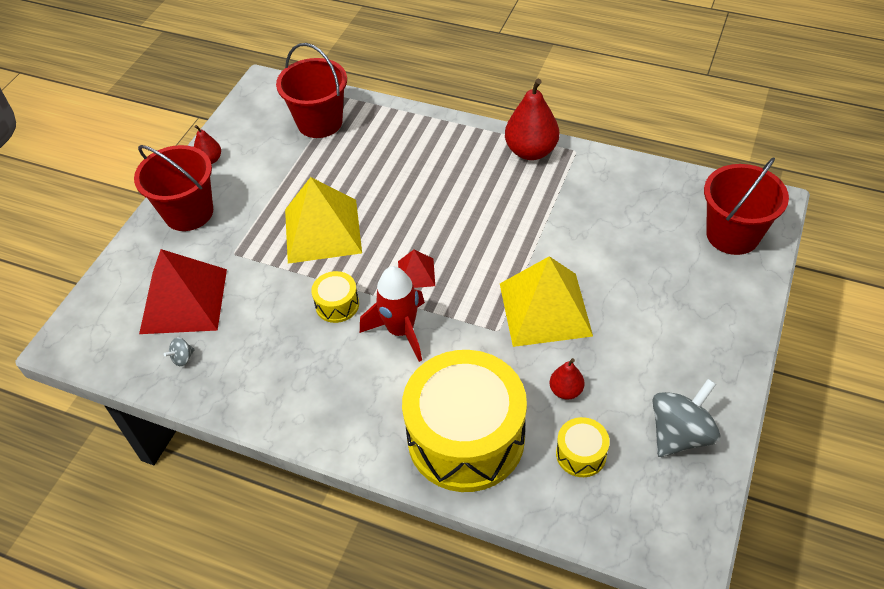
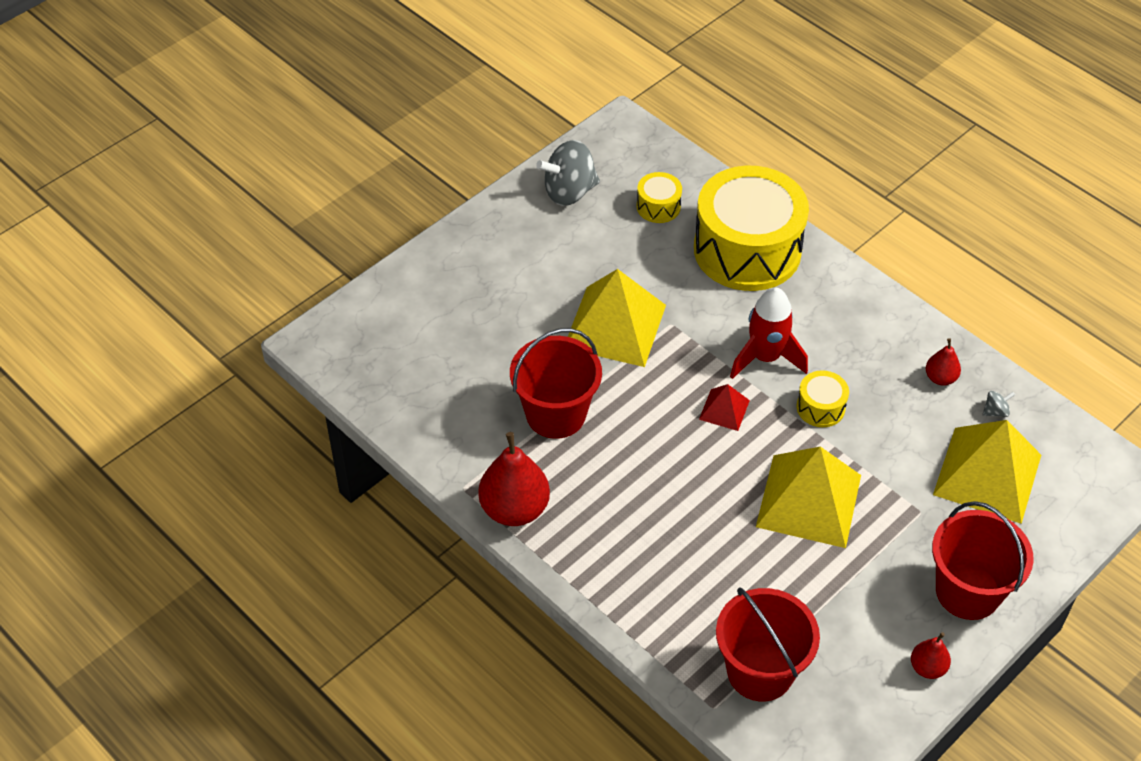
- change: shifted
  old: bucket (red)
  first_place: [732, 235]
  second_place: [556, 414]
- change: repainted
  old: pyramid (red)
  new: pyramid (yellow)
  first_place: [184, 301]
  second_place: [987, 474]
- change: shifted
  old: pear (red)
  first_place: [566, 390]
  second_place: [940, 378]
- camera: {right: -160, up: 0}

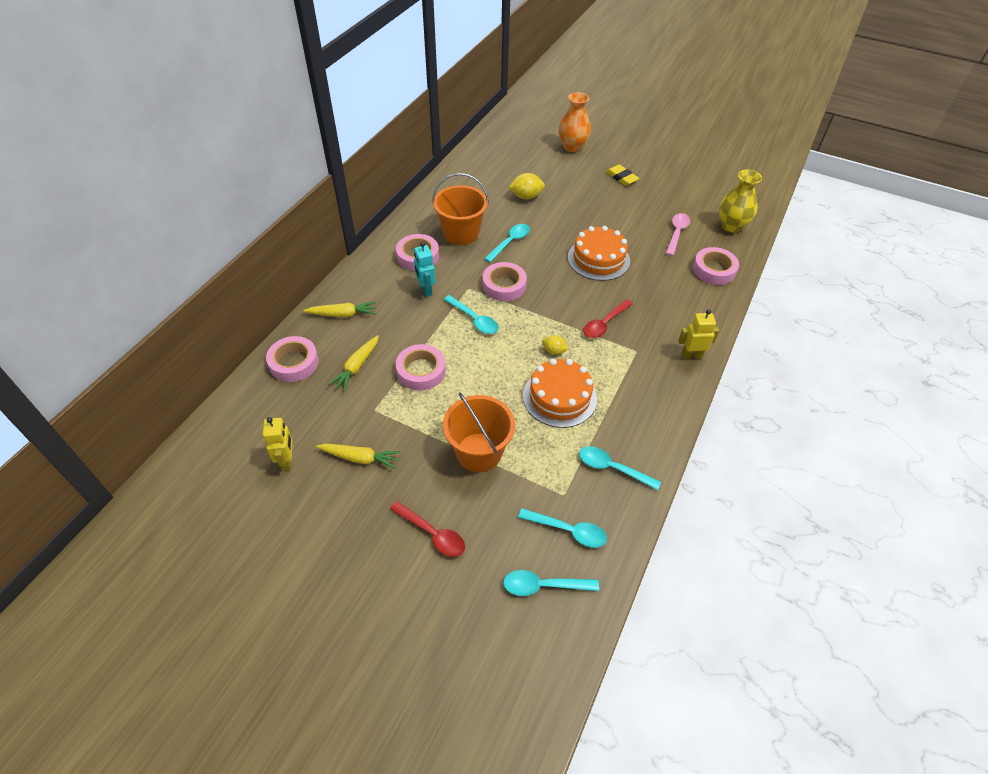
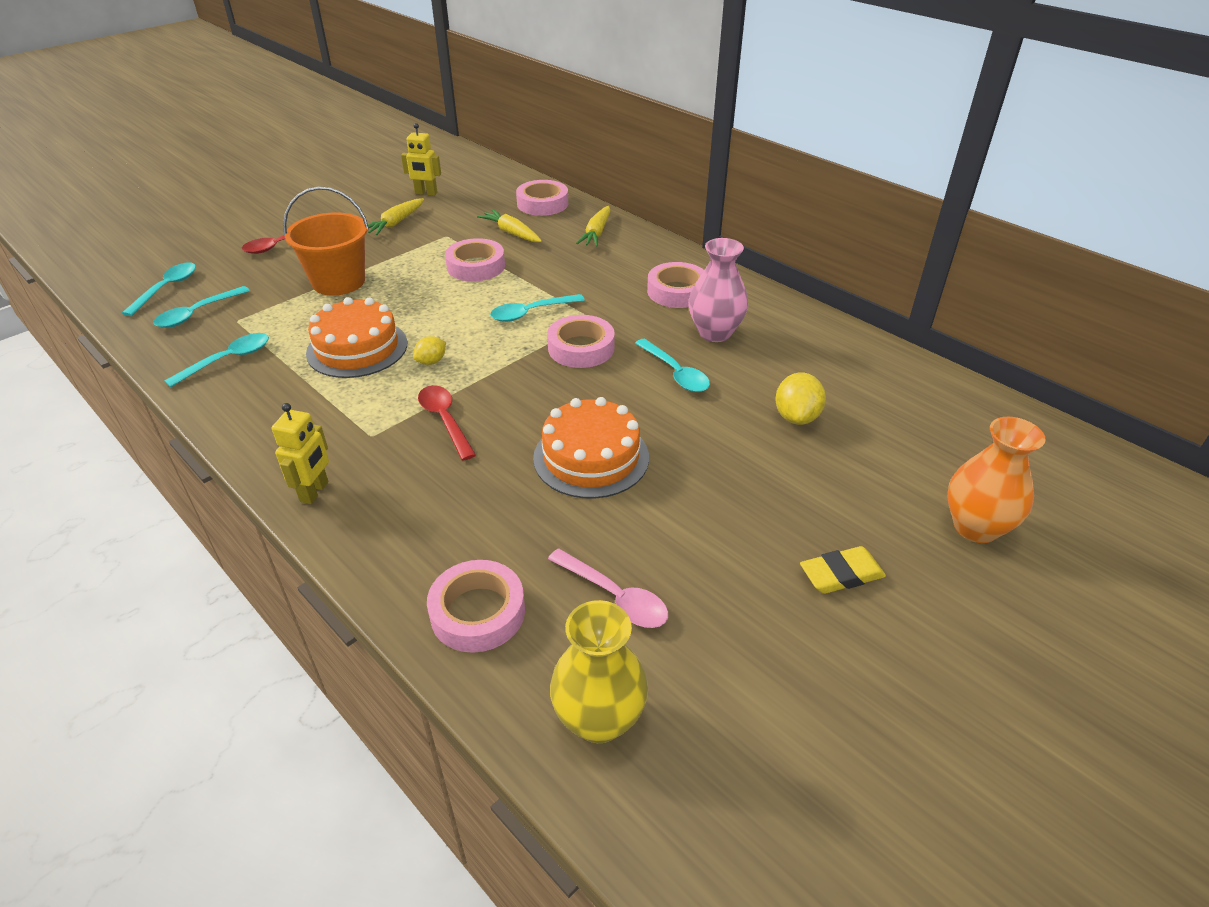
- change: swapped
  old: bucket (orange)
  new: vase (pink)
  first_place: [461, 233]
  second_place: [715, 333]
- change: gone
  old: robot (turquoise)
  first_place: [426, 290]
- camera: {right: 110, up: -10}

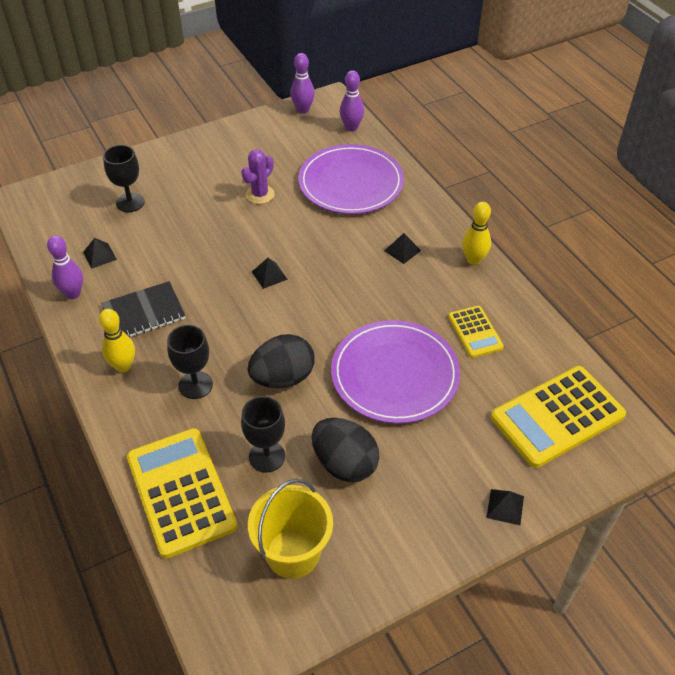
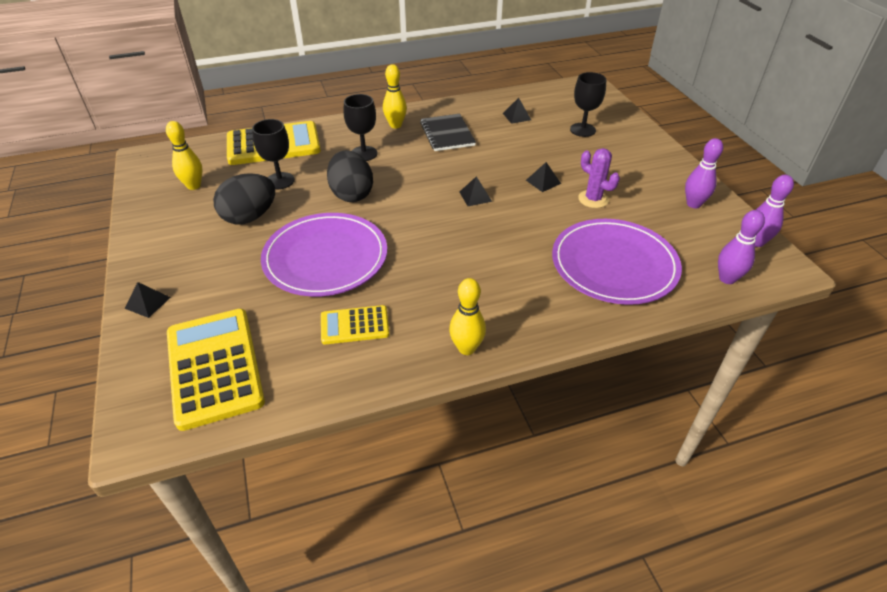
- change: shifted
  old: pyramid (black)
  first_place: [402, 250]
  second_place: [543, 182]
- change: shifted
  old: bowling pin (purple)
  first_place: [73, 293]
  second_place: [693, 204]
- change: swapped
  old: bucket (yellow)
  new: bowling pin (yellow)
  first_place: [293, 553]
  second_place: [194, 186]
- camera: {right: 100, up: -5}

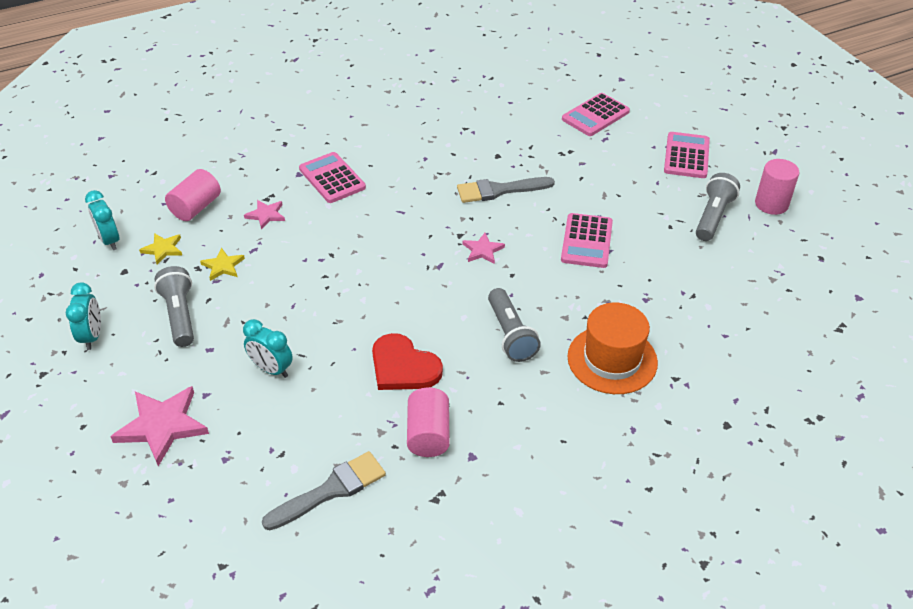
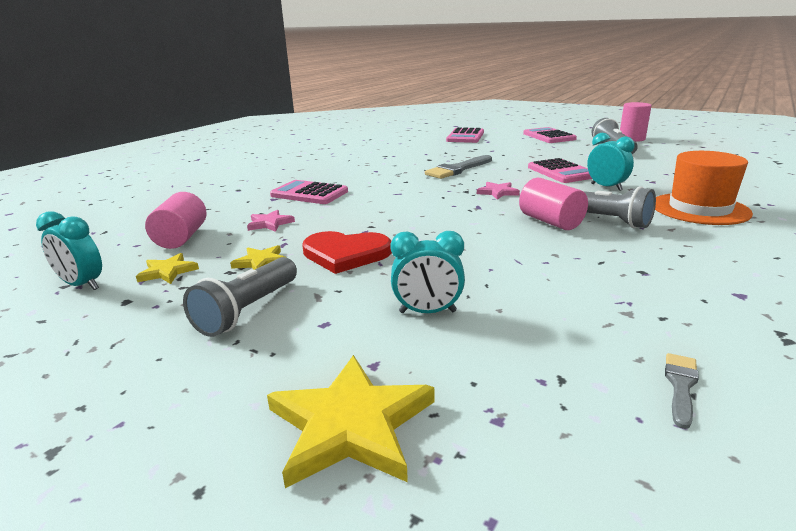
- change: rotated
  old: flashlight (grey)
  first_place: [180, 315]
  second_place: [248, 310]
  degrees: -105
- change: shifted
  old: clock (turquoise)
  first_place: [92, 336]
  second_place: [606, 187]
- change: shifted
  old: heart (red)
  first_place: [403, 366]
  second_place: [346, 254]
- change: repainted
  old: star (pink)
  new: star (yellow)
  first_place: [162, 426]
  second_place: [350, 424]
- change: shifted
  old: cylinder (pink)
  first_place: [428, 434]
  second_place: [550, 222]
- change: scaled
  old: brush (grey)
  first_place: [331, 490]
  second_place: [681, 386]
  factor: 0.52
- camera: {right: -30, up: -20}

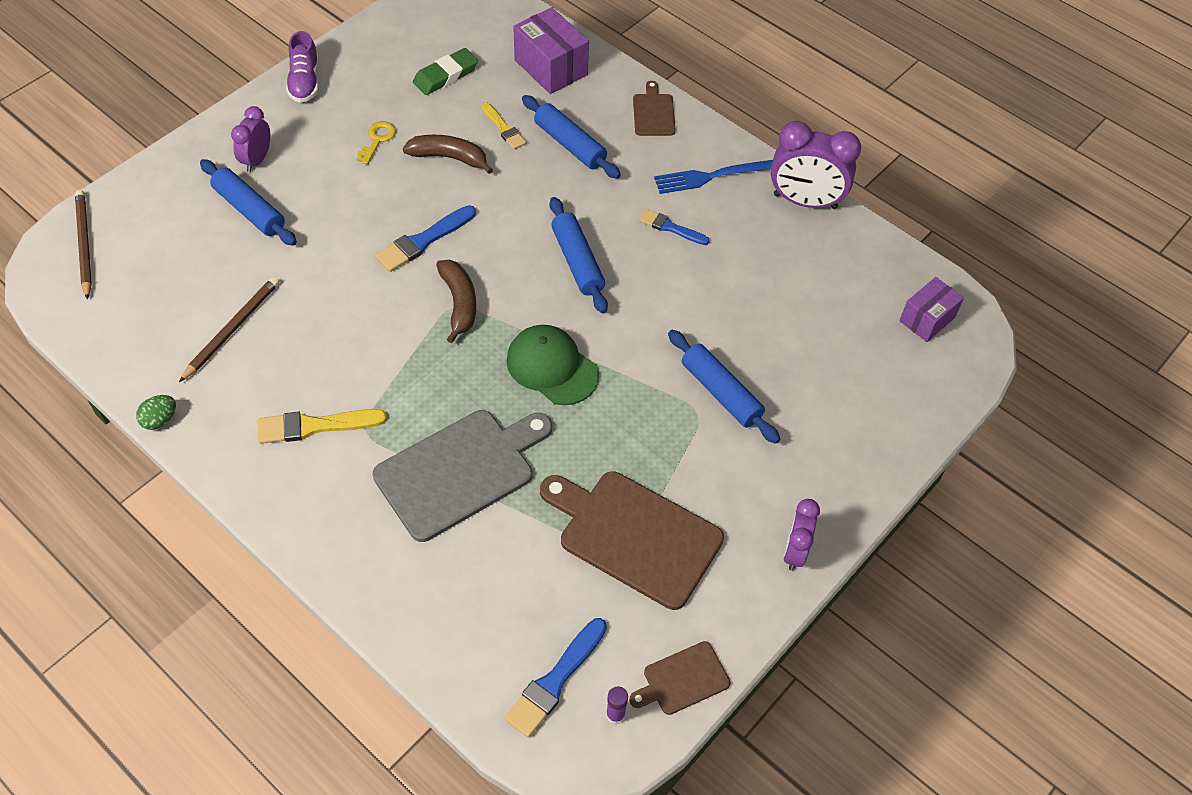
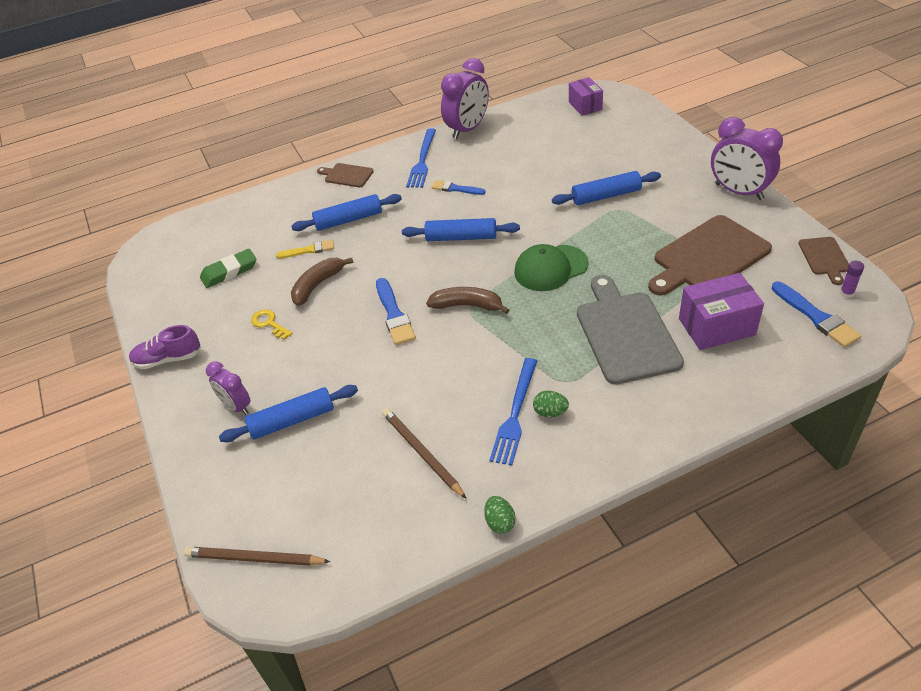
- change: shifted
  old: box (purple)
  first_place: [551, 67]
  second_place: [716, 326]
- change: rotated
  old: shoe (purple)
  first_place: [305, 82]
  second_place: [168, 359]
  degrees: 150
- change: rotated
  old: eraser (green)
  first_place: [445, 75]
  second_place: [229, 271]
  degrees: 75
- change: rotated
  old: brush (blue)
  first_place: [670, 228]
  second_place: [456, 189]
  degrees: 60
- change: swapped
  old: brush (yellow)
  new: egg (green)
  first_place: [315, 426]
  second_place: [550, 412]
- change: scaled
  old: clock (purple)
  first_place: [795, 551]
  second_place: [739, 192]
  factor: 1.7
- change: new
  new: fork (blue)
  second_place: [515, 414]
- camera: {right: -60, up: -10}

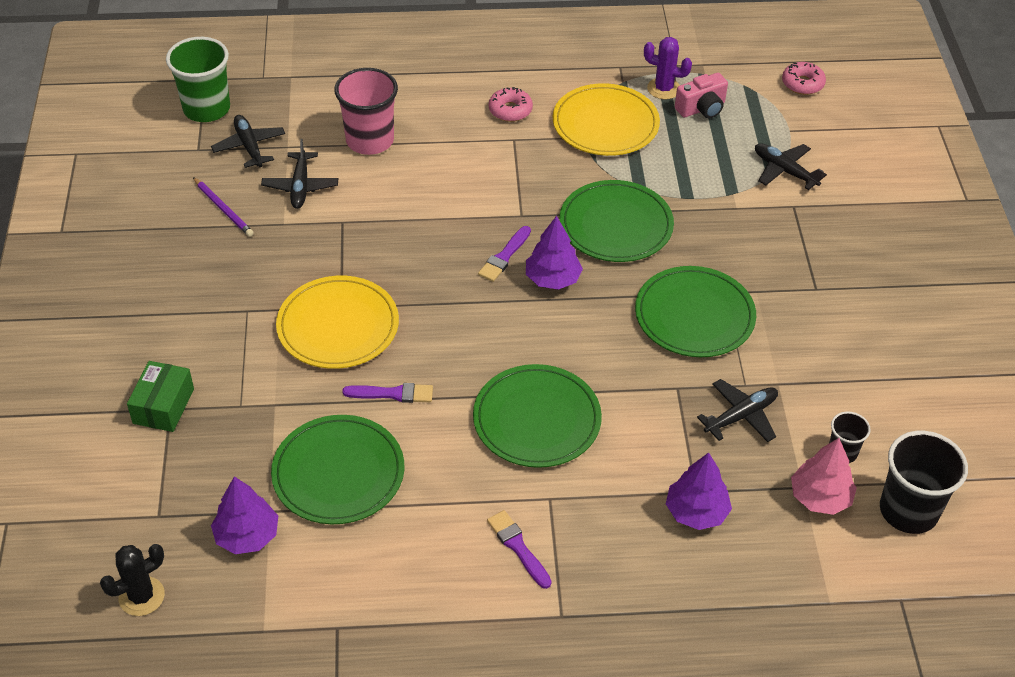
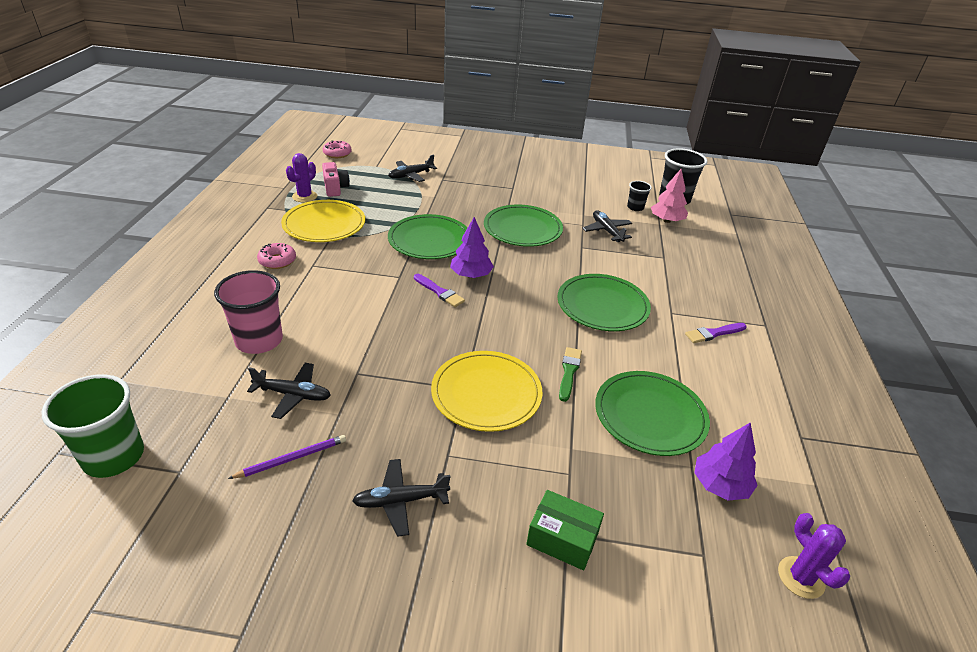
- change: shifted
  old: plane (black)
  first_place: [249, 146]
  second_place: [400, 501]
- change: repainted
  old: brush (purple)
  new: brush (green)
  first_place: [393, 394]
  second_place: [569, 372]
- change: gone
  old: tree (purple)
  first_place: [696, 512]
- change: repainted
  old: cactus (black)
  new: cactus (purple)
  first_place: [141, 596]
  second_place: [801, 577]
- camera: {right: -80, up: -10}

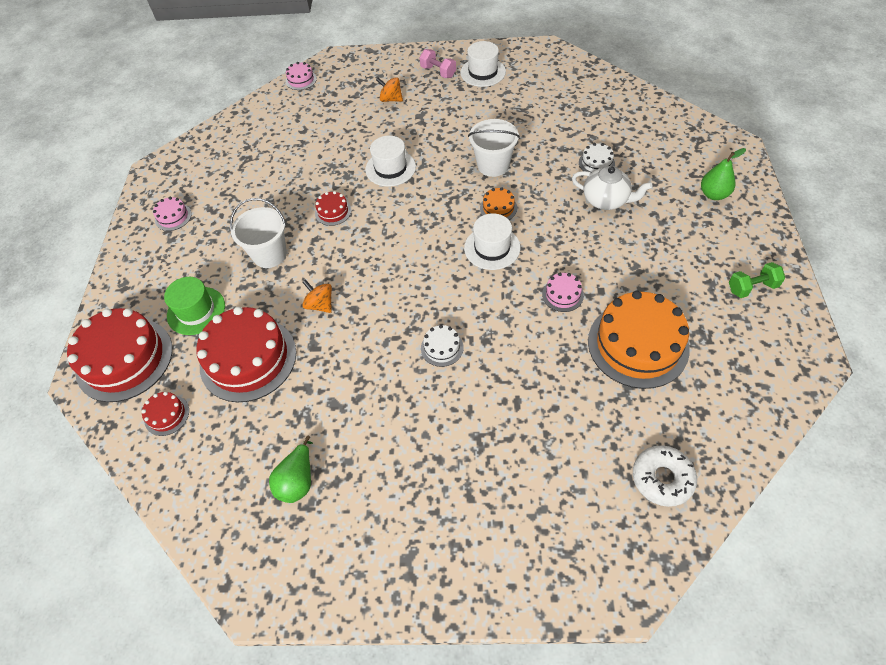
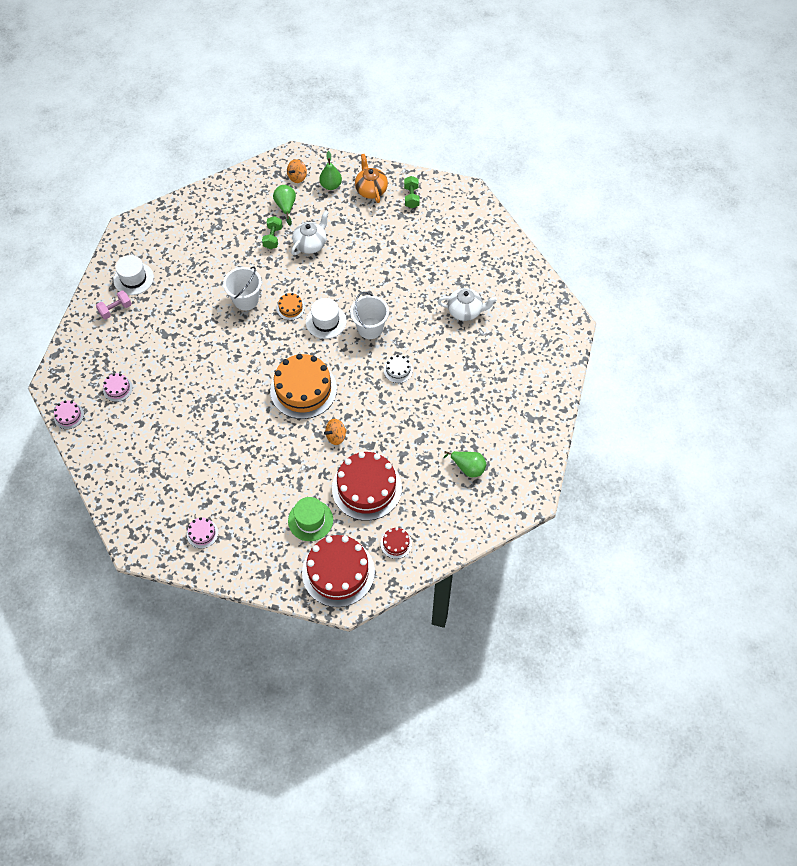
- change: shifted
  old: spinning top (orange)
  first_place: [391, 99]
  second_place: [297, 177]
- change: gone
  old: hat (white)
  first_place: [390, 168]
- change: swapped
  old: cake (white)
  new: dumbbell (green)
  first_place: [596, 163]
  second_place: [273, 238]
- change: gone
  old: cake (red)
  first_place: [333, 211]
- change: shifted
  old: bucket (white)
  first_place: [269, 254]
  second_place: [370, 328]
- change: shifted
  old: cake (pink)
  first_place: [562, 295]
  second_place: [118, 389]
- change: shifted
  old: cake (orange)
  first_place: [638, 344]
  second_place: [303, 389]
- change: gone
  old: donut (white)
  first_place: [662, 478]
- change: new
  new: teapot (orange)
  second_place: [371, 190]
- change: new
  new: pear (green)
  second_place: [286, 207]
- change: new
  new: teapot (white)
  second_place: [465, 311]
- camera: {right: -80, up: 5}

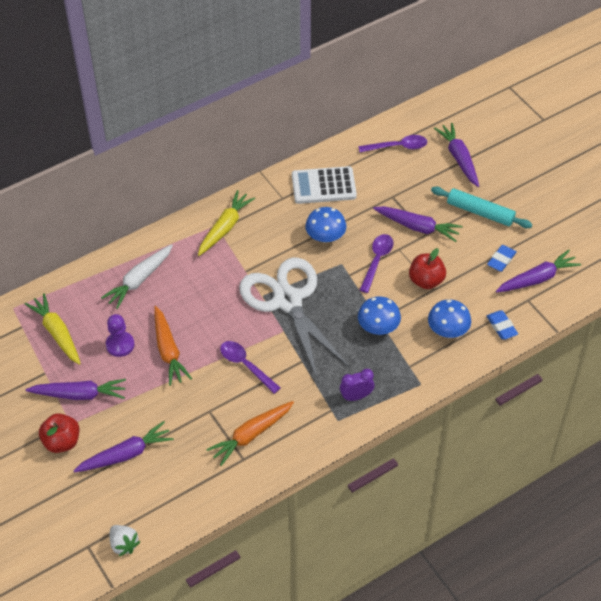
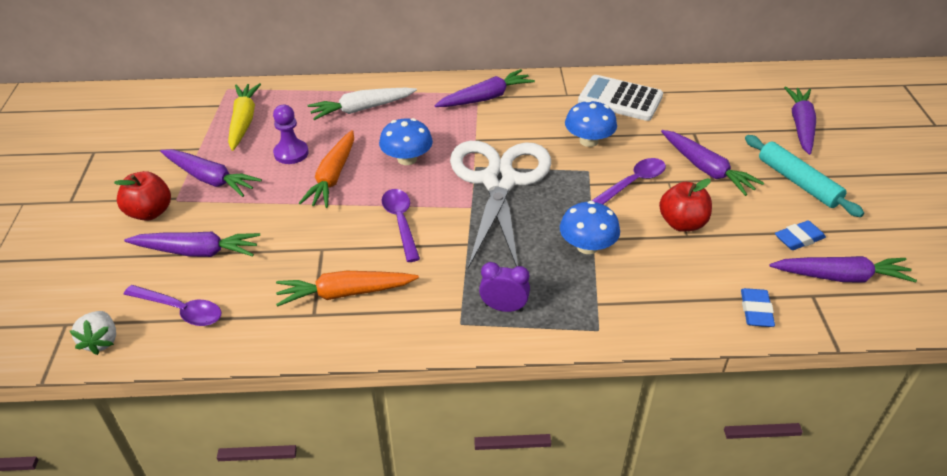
- change: shifted
  old: spoon (purple)
  first_place: [397, 147]
  second_place: [181, 310]
- change: repainted
  old: carrot (yellow)
  new: carrot (purple)
  first_place: [225, 227]
  second_place: [485, 98]
- change: shifted
  old: mushroom (blue)
  first_place: [448, 330]
  second_place: [407, 159]
- camera: {right: 30, up: -10}

